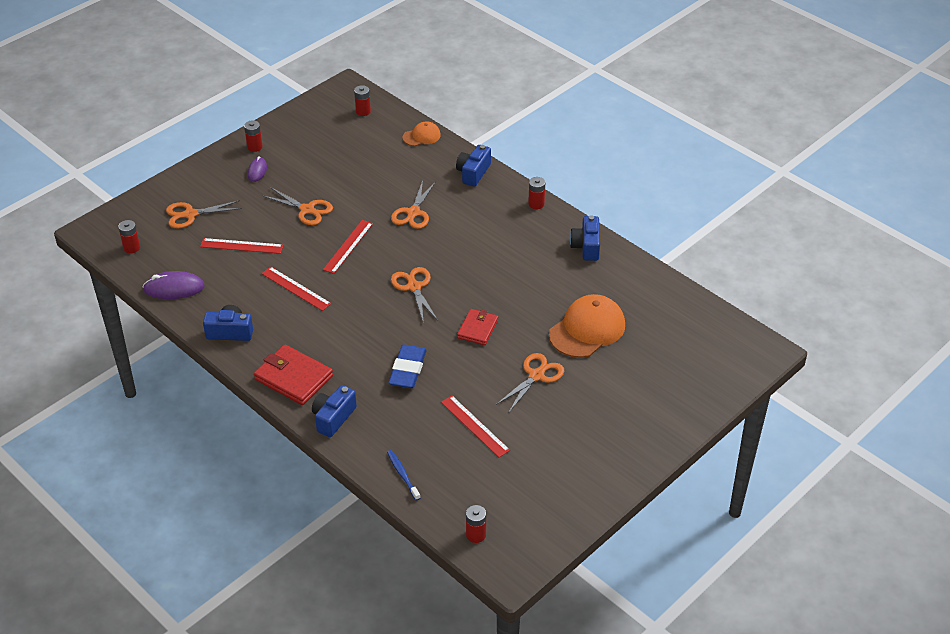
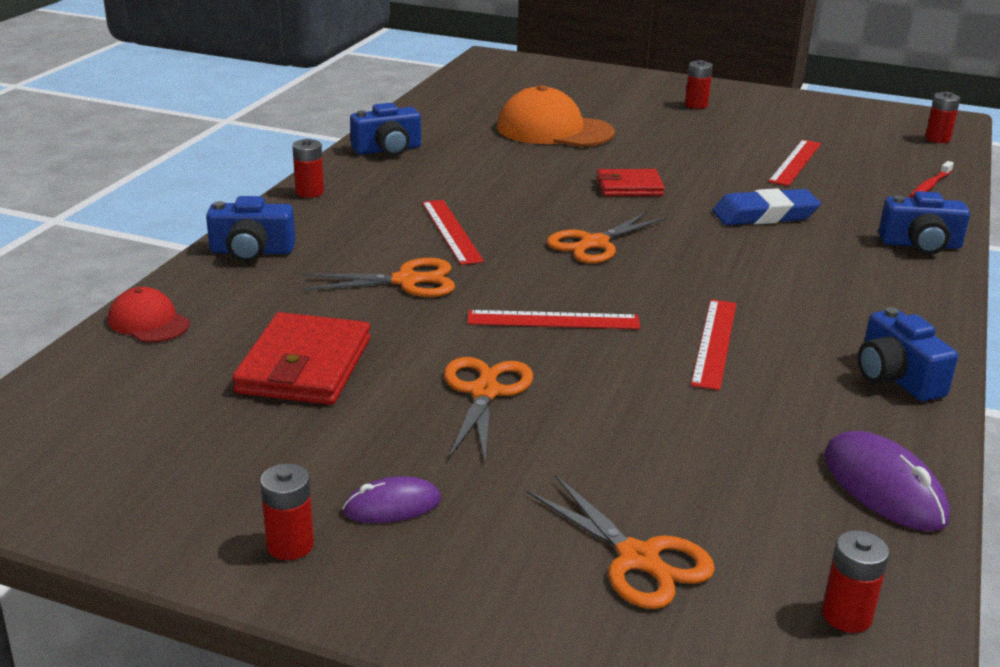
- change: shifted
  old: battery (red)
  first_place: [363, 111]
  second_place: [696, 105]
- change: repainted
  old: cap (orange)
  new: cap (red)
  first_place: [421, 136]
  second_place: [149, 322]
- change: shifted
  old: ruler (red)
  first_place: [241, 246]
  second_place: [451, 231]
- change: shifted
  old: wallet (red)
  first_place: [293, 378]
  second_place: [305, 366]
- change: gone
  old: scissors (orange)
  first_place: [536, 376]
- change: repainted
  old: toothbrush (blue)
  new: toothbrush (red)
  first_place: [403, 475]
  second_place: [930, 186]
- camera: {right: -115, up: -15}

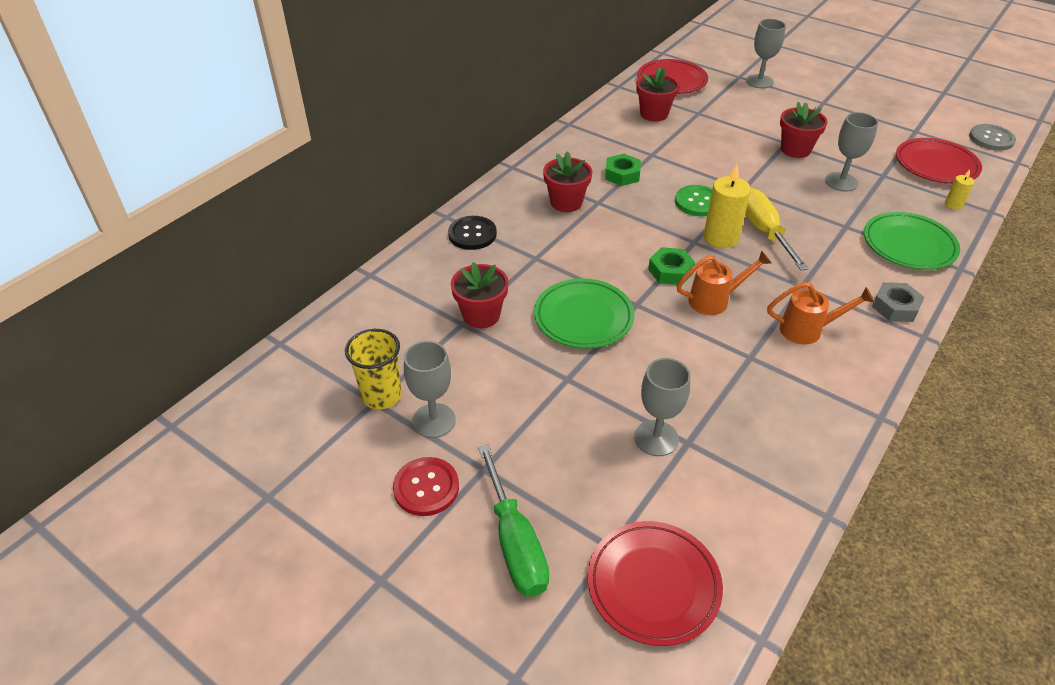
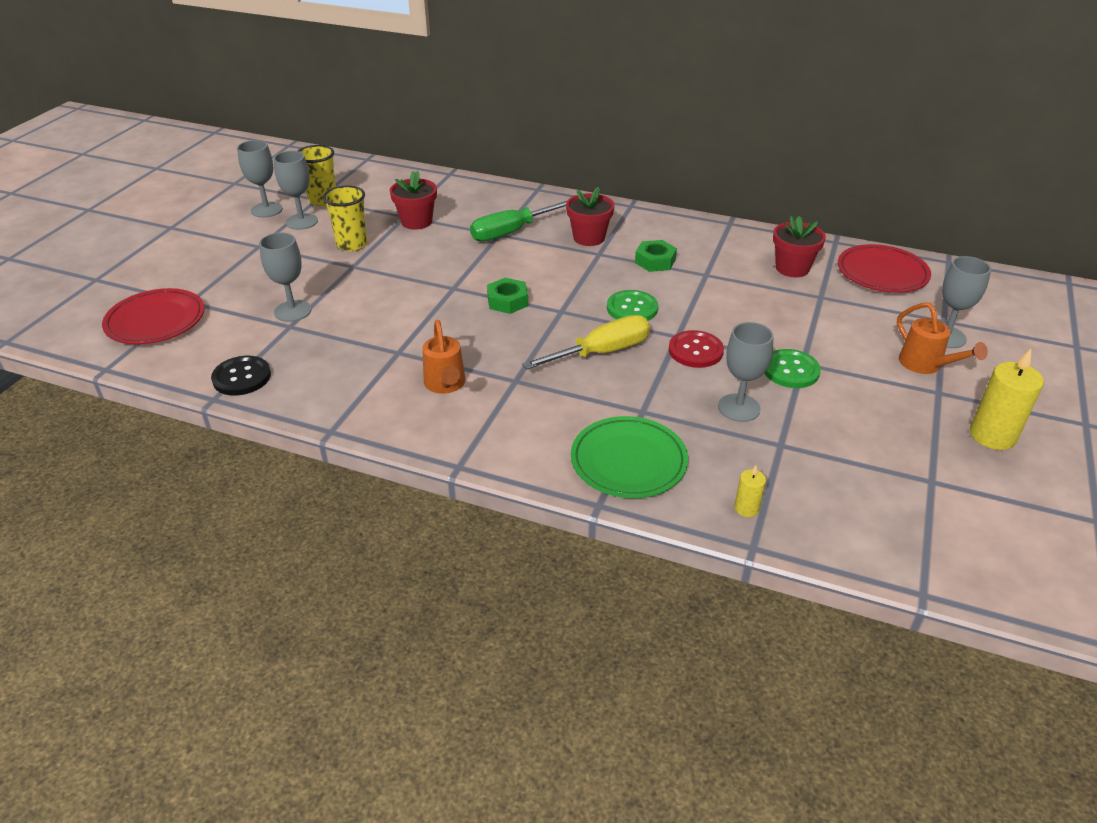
- change: swapped
  old: flower pot (red)
  new: button (green)
  first_place: [795, 149]
  second_place: [790, 370]
- change: gone
  old: button (grey)
  first_place: [991, 139]
- change: gone
  old: plate (red)
  first_place: [936, 165]
- change: shifted
  old: candle (yellow)
  first_place: [721, 237]
  second_place: [992, 436]
- change: shifted
  old: button (black)
  first_place: [472, 234]
  second_place: [241, 377]
- change: shifted
  old: watering can (orange)
  first_place: [715, 300]
  second_place: [926, 365]
- change: gone
  old: plate (green)
  first_place: [583, 317]
- change: gone
  old: nut (grey)
  first_place: [895, 307]
- change: shifted
  old: screwdriver (green)
  first_place: [515, 542]
  second_place: [511, 232]
- change: shifted
  old: button (red)
  first_place: [426, 487]
  second_place: [695, 351]
- change: new
  new: goblet (grey)
  second_place: [266, 210]
- change: new
  new: cup (yellow)
  second_place: [352, 244]
- camera: {right: 75, up: -5}

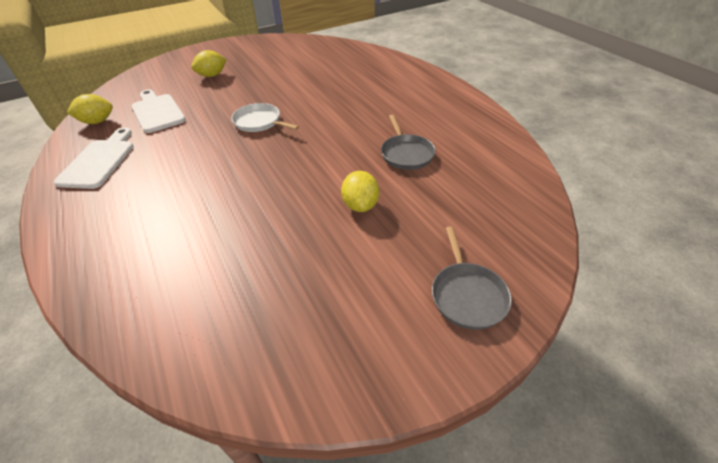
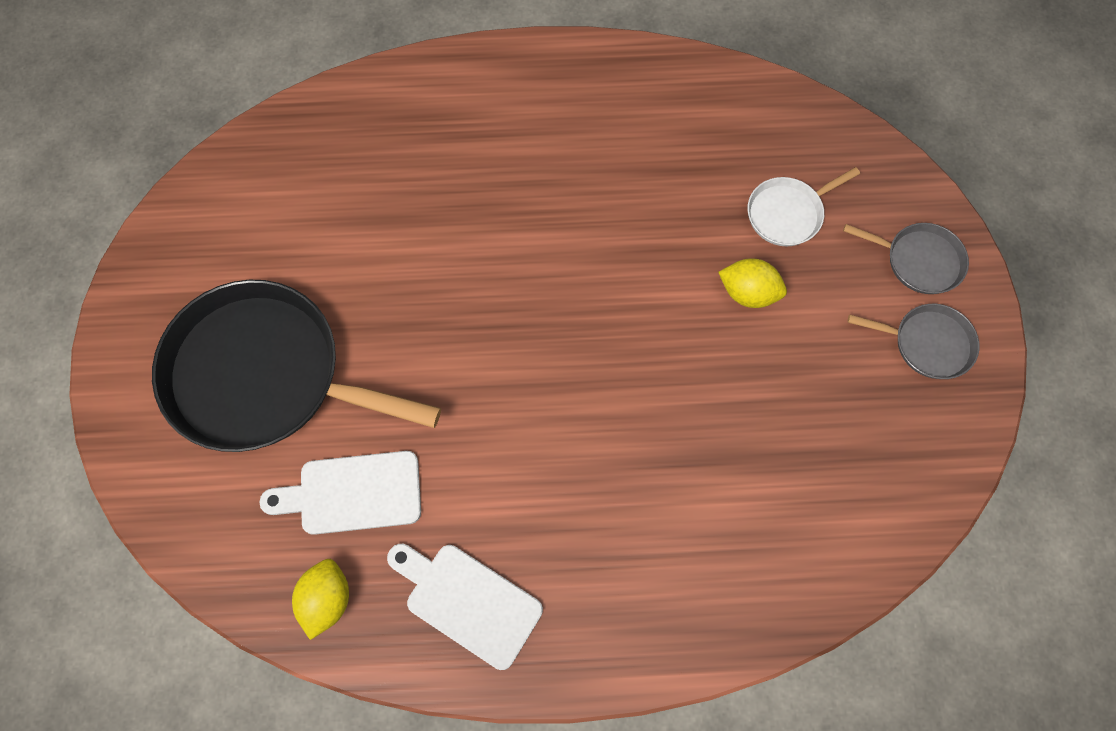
- change: swapped
  old: lemon (yellow)
  new: pan (black)
  first_place: [212, 75]
  second_place: [264, 375]
- change: shifted
  old: pan (white)
  first_place: [259, 122]
  second_place: [787, 214]
- change: shifted
  old: pan (grey)
  first_place: [406, 154]
  second_place: [928, 343]
- camera: {right: -65, up: 25}

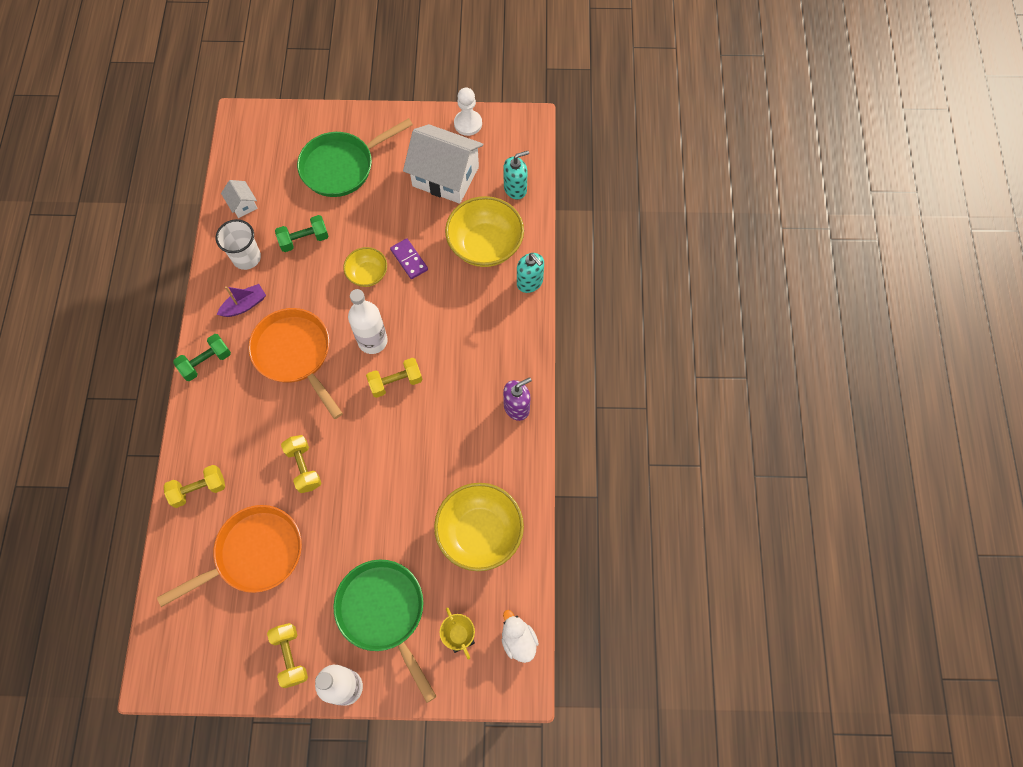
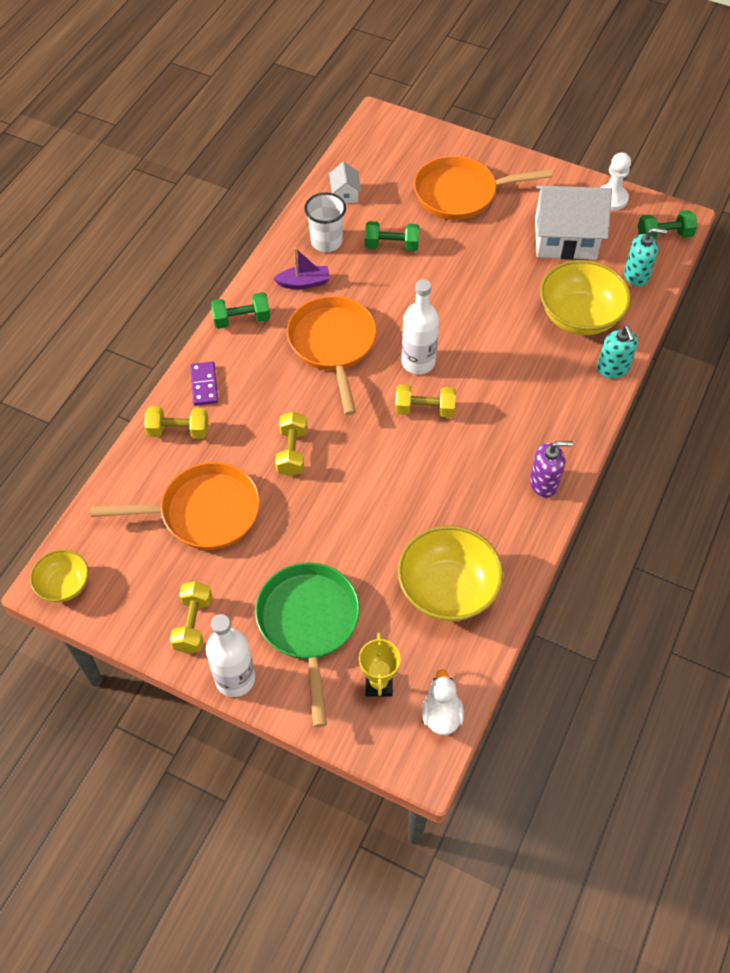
- change: repainted
  old: pan (green)
  new: pan (orange)
  first_place: [342, 166]
  second_place: [461, 194]
- change: rotated
  old: house (white)
  first_place: [445, 176]
  second_place: [565, 239]
  degrees: -45
- change: shifted
  old: domino (purple)
  first_place: [409, 260]
  second_place: [204, 385]
- change: shifted
  old: bowl (yellow)
  first_place: [367, 274]
  second_place: [64, 585]
- change: new
  new: dumbbell (green)
  second_place: [664, 235]
- camera: {right: 25, up: -10}

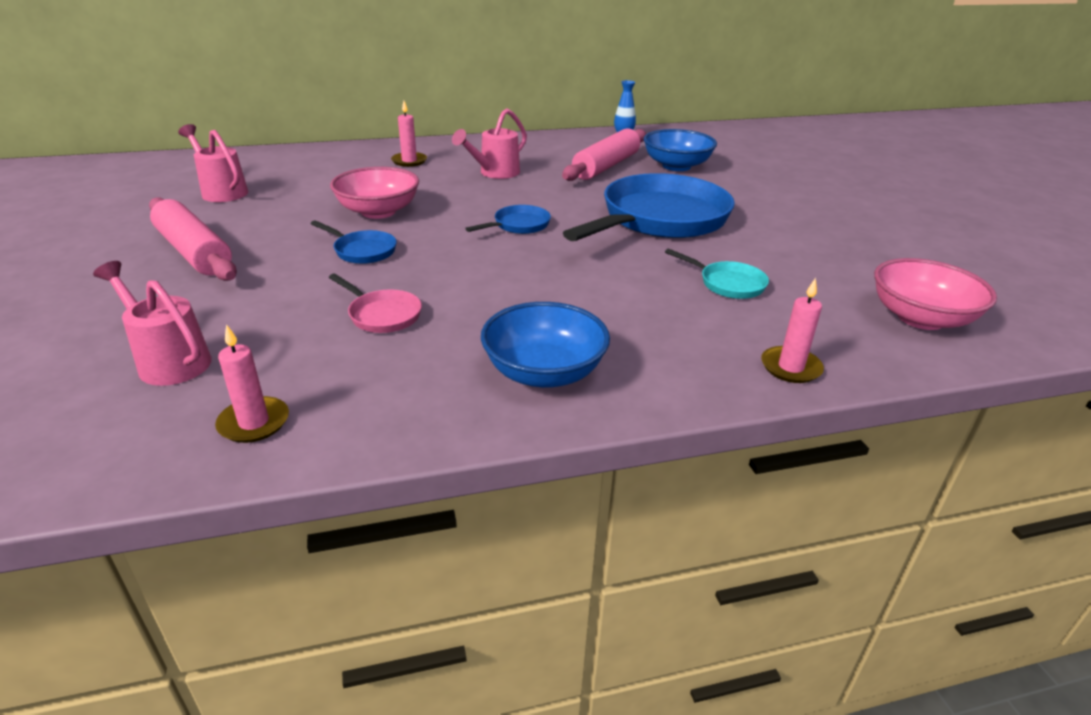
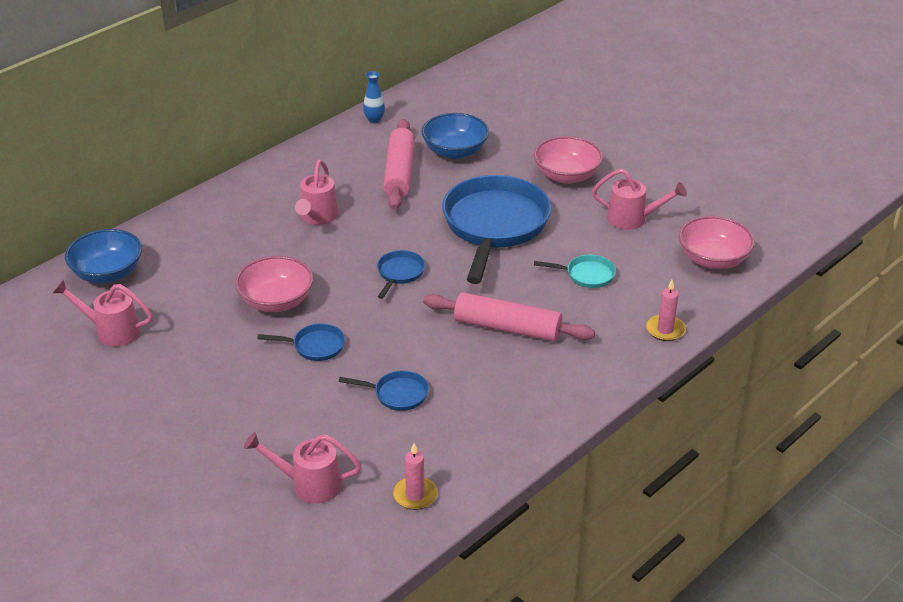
- change: gone
  old: candle (pink)
  first_place: [409, 161]
- change: shifted
  old: rolling pin (pink)
  first_place: [194, 252]
  second_place: [507, 328]
- change: repainted
  old: pan (pink)
  new: pan (blue)
  first_place: [382, 315]
  second_place: [397, 394]
- change: shifted
  old: bowl (blue)
  first_place: [544, 372]
  second_place: [107, 273]
- change: new
  new: bowl (pink)
  second_place: [566, 176]
- change: new
  new: watering can (pink)
  second_place: [632, 219]
- camera: {right: -30, up: 5}

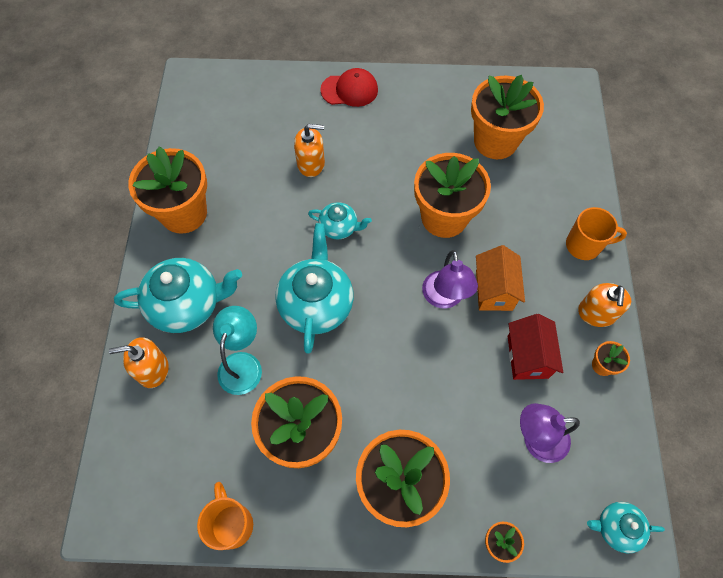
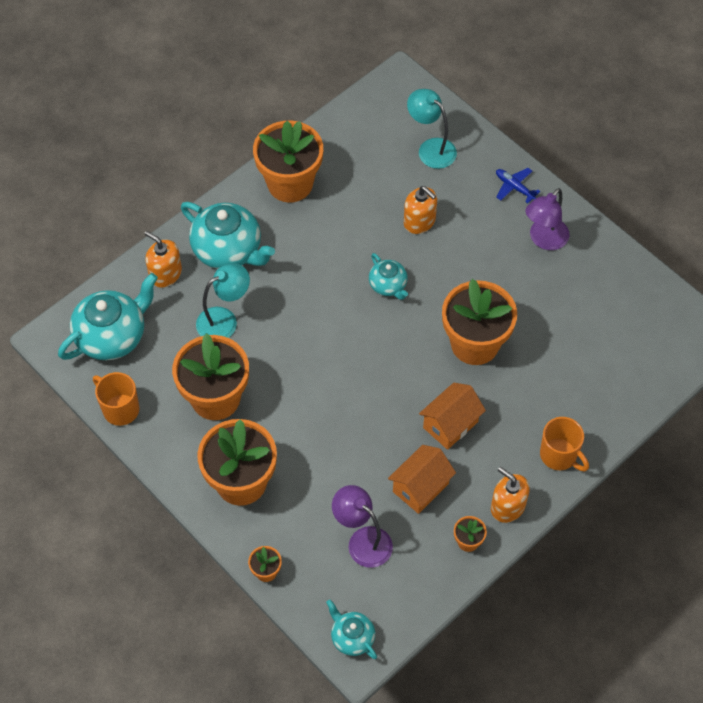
- change: swapped
  old: cap (red)
  new: plane (blue)
  first_place: [349, 90]
  second_place: [514, 187]
- change: gone
  old: flower pot (orange)
  first_place: [495, 141]
- change: shifted
  old: teapot (turquoise)
  first_place: [316, 304]
  second_place: [112, 336]
- change: shifted
  old: lamp (purple)
  first_place: [444, 298]
  second_place: [544, 240]
- change: rotated
  old: soap dispenser (orange)
  first_place: [596, 313]
  second_place: [507, 506]
  degrees: 75
- change: repainted
  old: house (red)
  new: house (orange)
  first_place: [527, 357]
  second_place: [420, 487]
- change: rotated
  old: mug (orange)
  first_place: [232, 524]
  second_place: [120, 409]
  degrees: -75
- change: new
  new: lamp (turquoise)
  second_place: [431, 148]
- camera: {right: 45, up: -5}

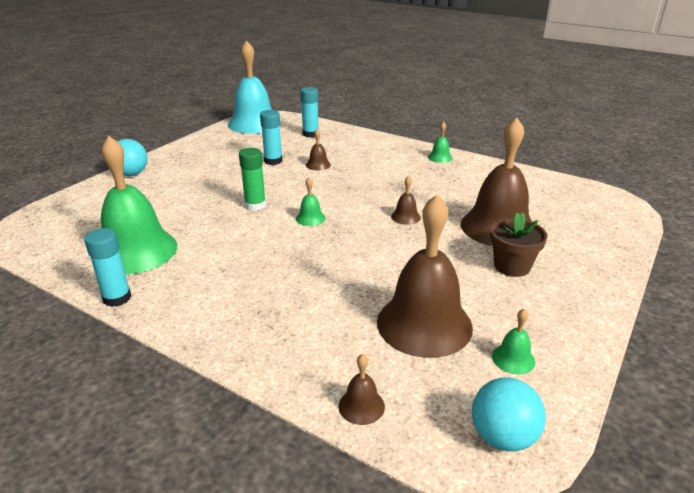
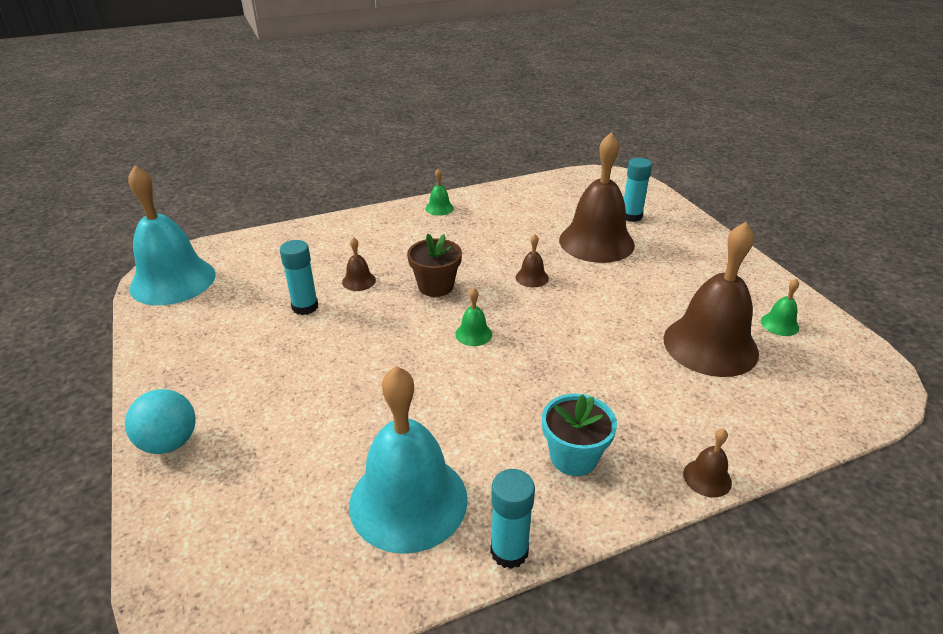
- change: shifted
  old: glue stick (turquoise)
  first_place: [310, 134]
  second_place: [631, 216]
- change: repainted
  old: bell (green)
  new: bell (turquoise)
  first_place: [136, 251]
  second_place: [408, 500]
- change: gone
  old: glue stick (green)
  first_place: [255, 205]
- change: shifted
  old: flower pot (brown)
  first_place: [512, 266]
  second_place: [436, 286]
- change: shifted
  old: bell (brown)
  first_place: [361, 406]
  second_place: [707, 478]
- change: gone
  old: ball (turquoise)
  first_place: [502, 437]
- change: new
  new: flower pot (turquoise)
  second_place: [573, 457]
- camera: {right: -55, up: 5}

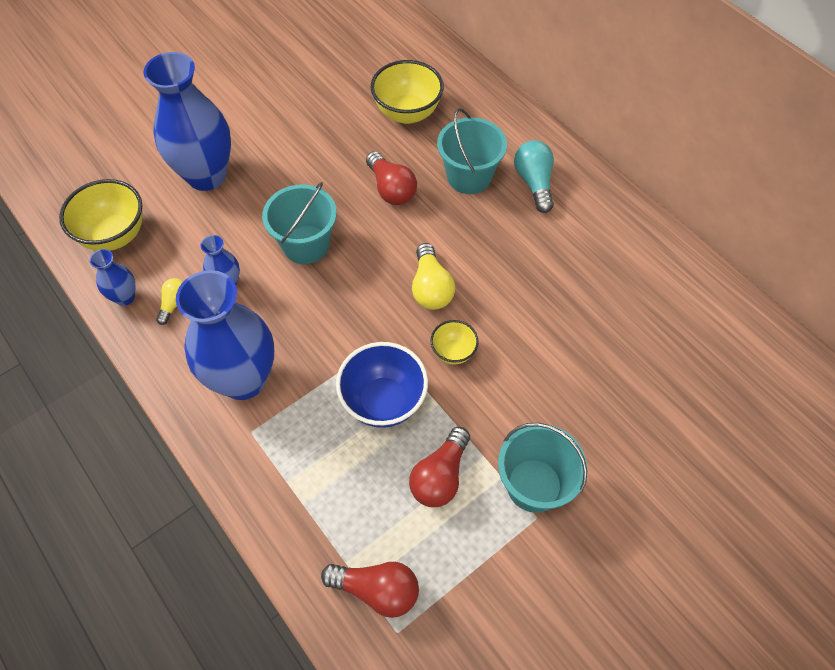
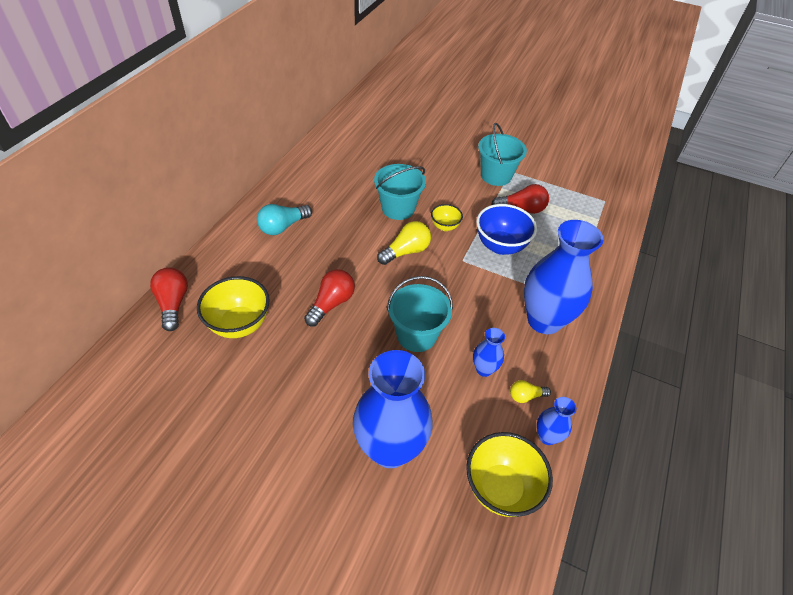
- change: shifted
  old: bucket (turquoise)
  first_place: [469, 177]
  second_place: [398, 208]
- change: shifted
  old: light bulb (red)
  first_place: [377, 590]
  second_place: [173, 304]
- camera: {right: -120, up: -10}

